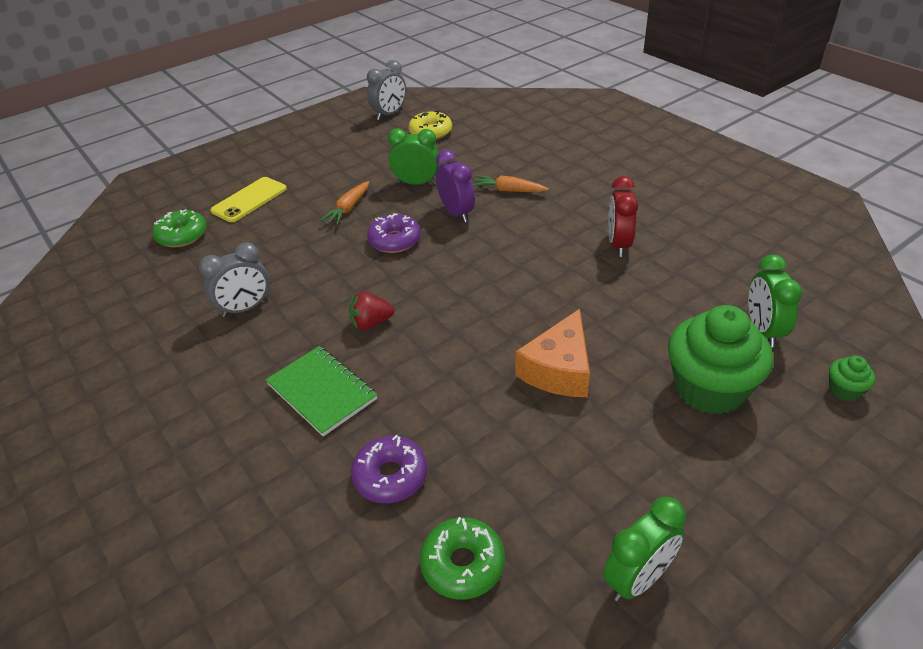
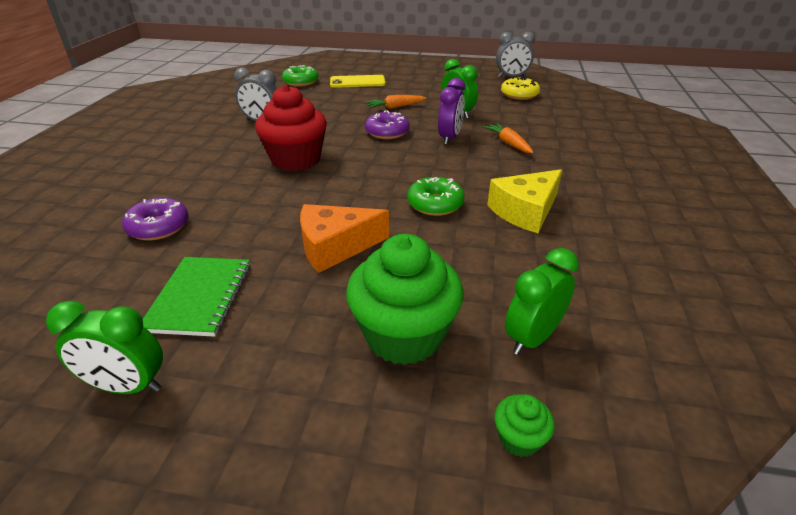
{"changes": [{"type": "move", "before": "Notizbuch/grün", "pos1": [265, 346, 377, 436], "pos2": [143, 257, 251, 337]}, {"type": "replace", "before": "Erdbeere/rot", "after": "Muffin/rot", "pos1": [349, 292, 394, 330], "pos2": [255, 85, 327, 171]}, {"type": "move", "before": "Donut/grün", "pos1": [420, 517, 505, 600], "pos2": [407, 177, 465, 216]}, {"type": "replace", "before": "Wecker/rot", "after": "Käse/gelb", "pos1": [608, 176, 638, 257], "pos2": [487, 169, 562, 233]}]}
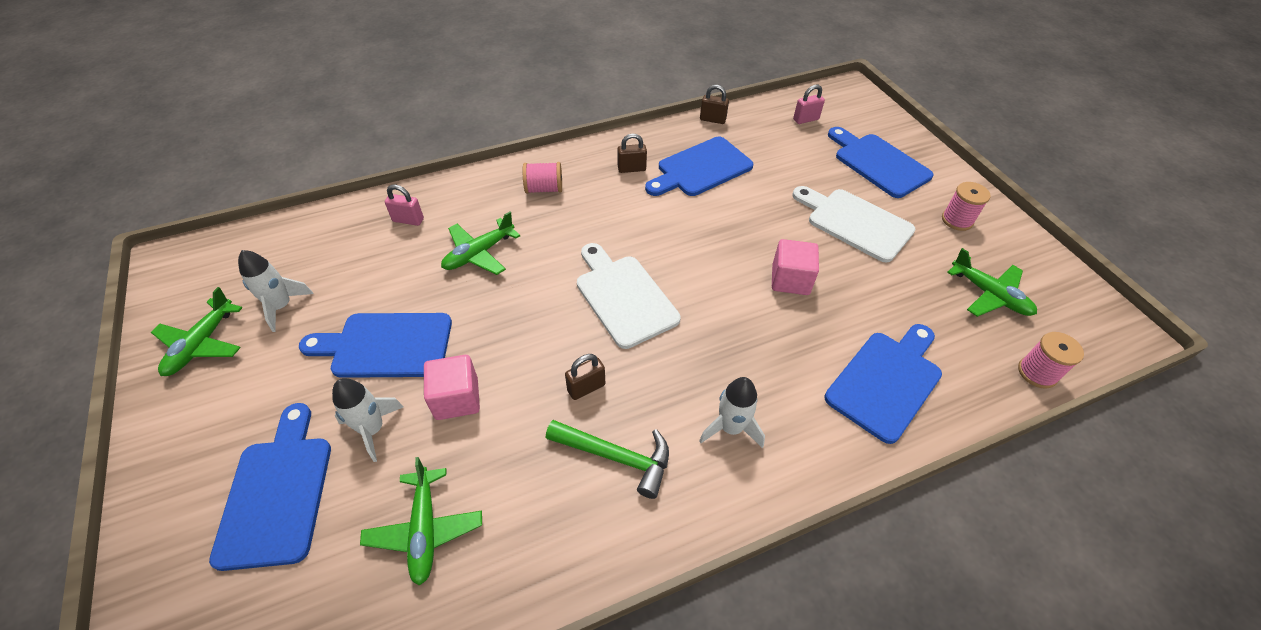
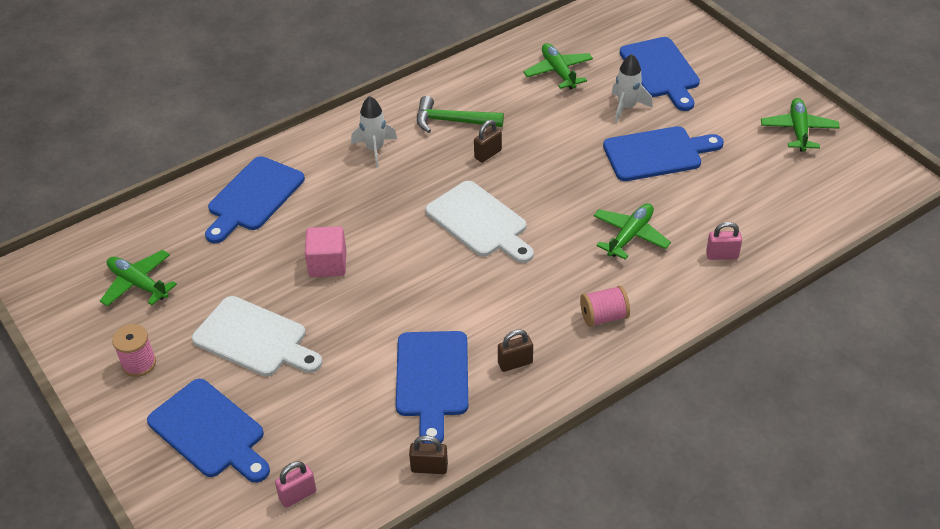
{"changes": [{"type": "delete", "before": "Rakete/weiß", "pos1": [238, 250, 314, 332]}, {"type": "delete", "before": "Kubus/rosa", "pos1": [424, 355, 480, 420]}, {"type": "rotate", "before": "Schneidebrett/blau", "pos1": [645, 137, 753, 196], "pos2": [396, 331, 468, 444], "turn": 135}, {"type": "delete", "before": "Garnrolle/rosa", "pos1": [1018, 332, 1084, 389]}]}
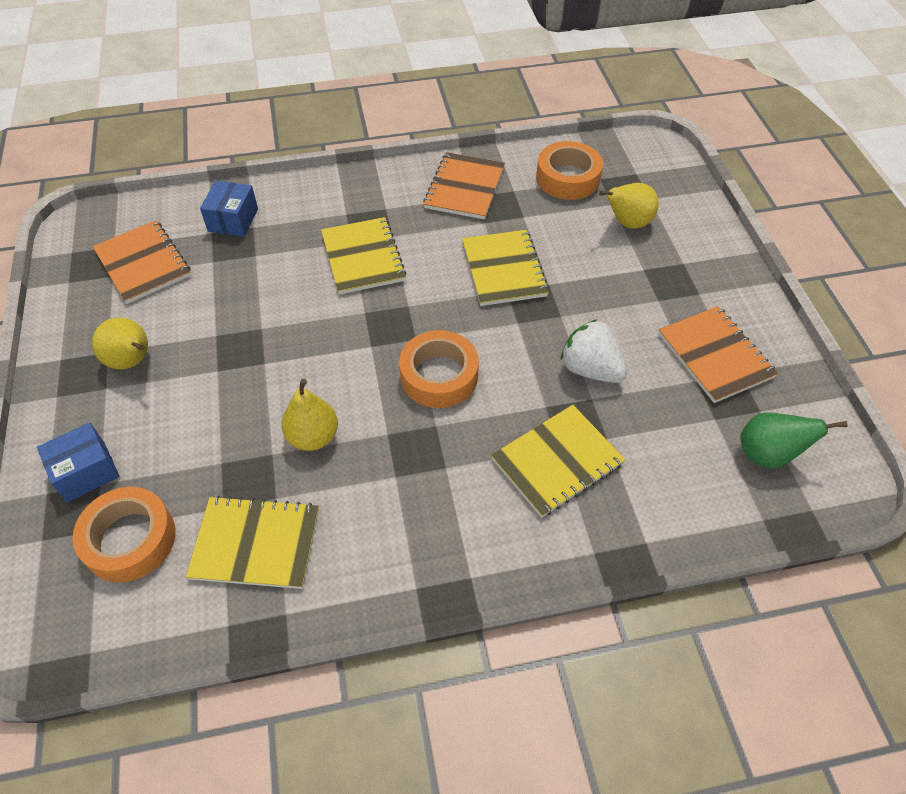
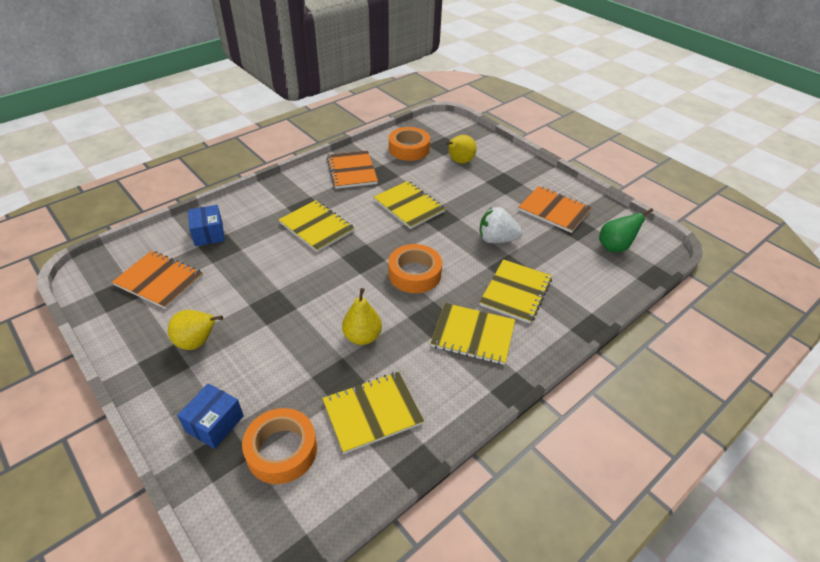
{"changes": [{"type": "insert", "after": "Notizbuch/gelb", "pos2": [430, 303, 515, 365]}]}
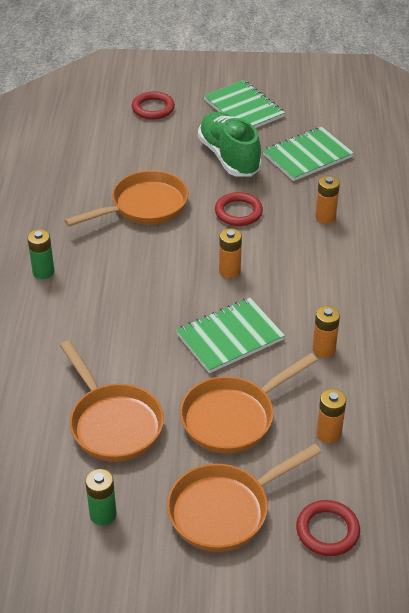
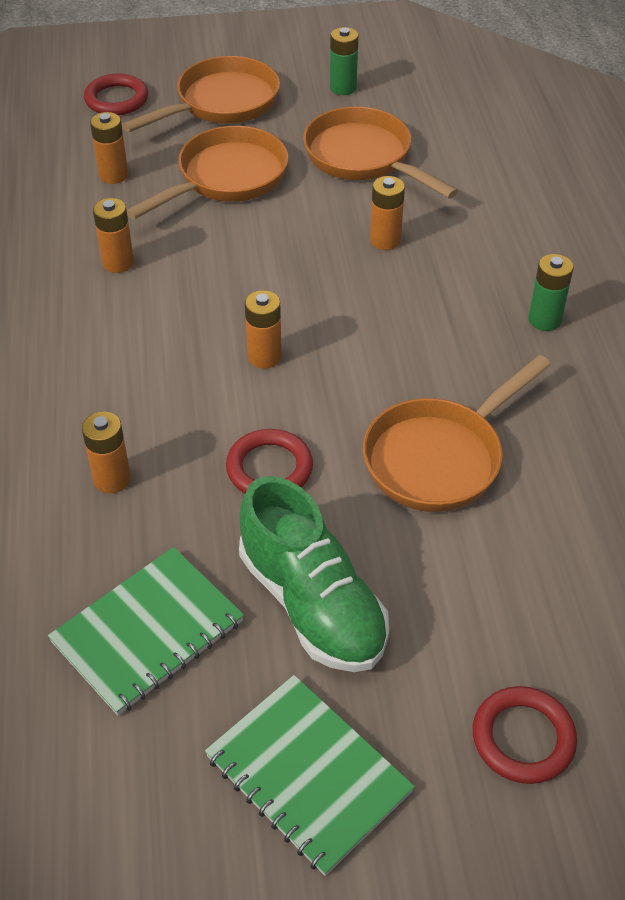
{"changes": [{"type": "delete", "before": "Notizbuch/grün", "pos1": [176, 298, 285, 373]}, {"type": "insert", "after": "Batterie/orange", "pos2": [370, 176, 405, 250]}]}
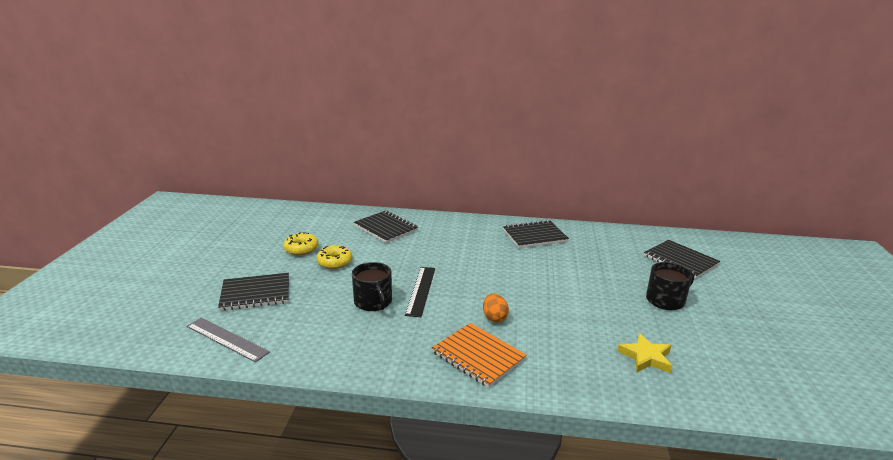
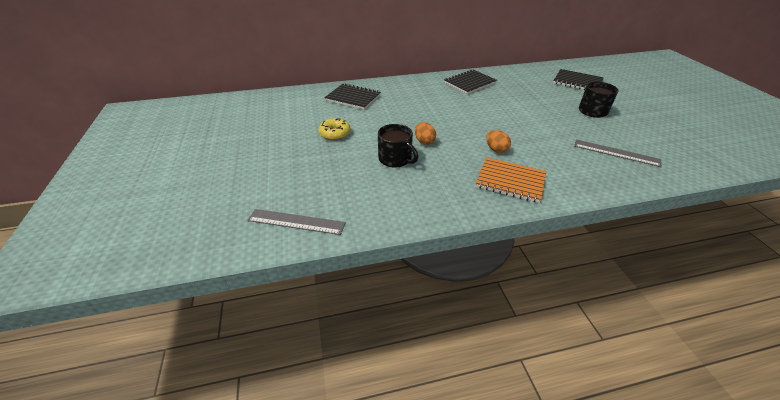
{"changes": [{"type": "delete", "before": "Notizbuch/schwarz", "pos1": [218, 273, 289, 311]}, {"type": "delete", "before": "Donut/gelb", "pos1": [283, 232, 319, 255]}, {"type": "replace", "before": "Lineal/schwarz", "after": "Ei/orange", "pos1": [405, 267, 435, 317], "pos2": [415, 122, 436, 145]}, {"type": "replace", "before": "Stern/gelb", "after": "Lineal/grau", "pos1": [617, 333, 672, 373], "pos2": [574, 139, 662, 167]}]}
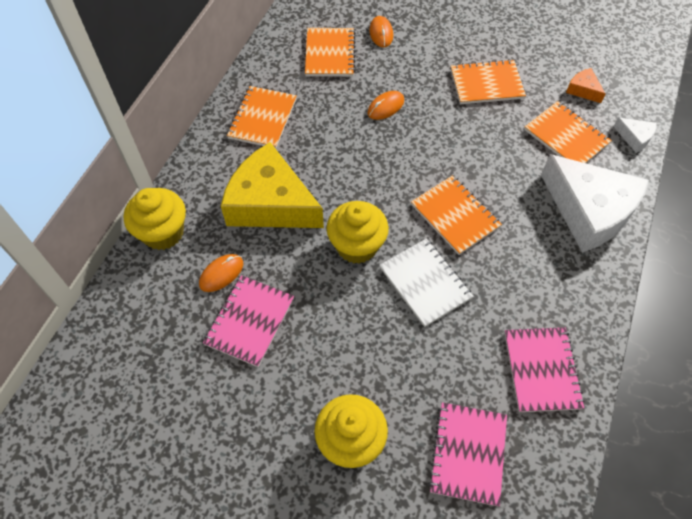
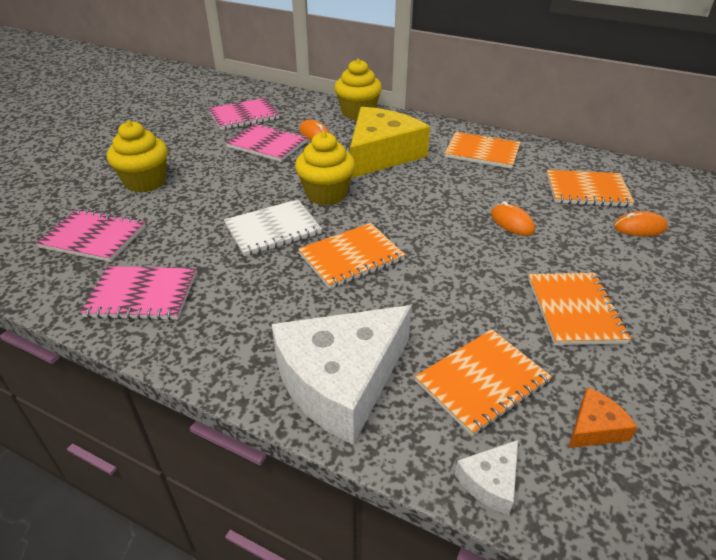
{"changes": [{"type": "insert", "after": "Notizbuch/rosa", "pos2": [208, 98, 280, 130]}]}
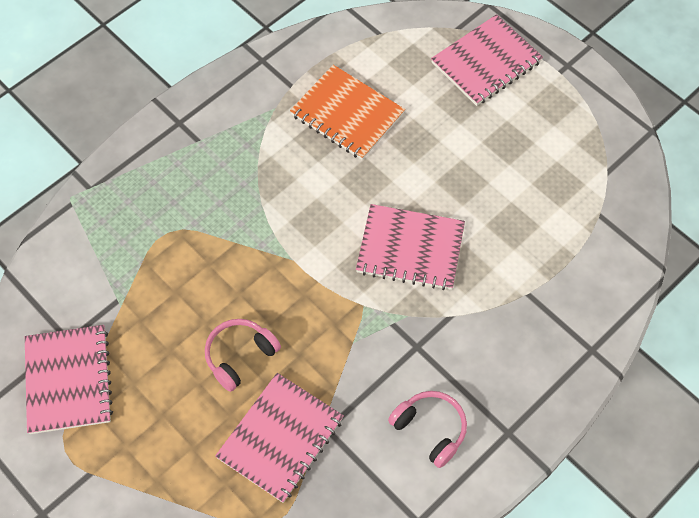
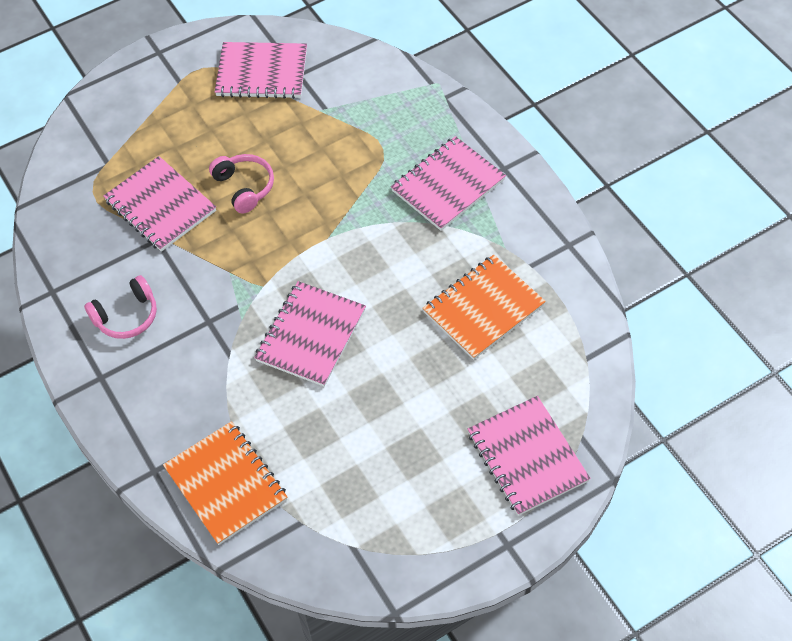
{"changes": [{"type": "insert", "after": "Notizbuch/orange", "pos2": [163, 421, 287, 545]}, {"type": "insert", "after": "Notizbuch/rosa", "pos2": [391, 136, 506, 231]}]}
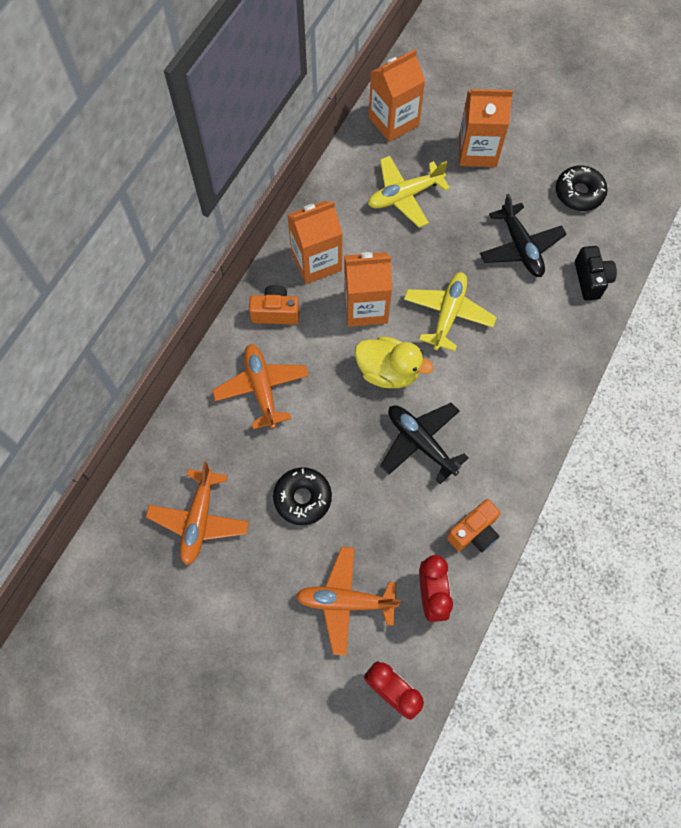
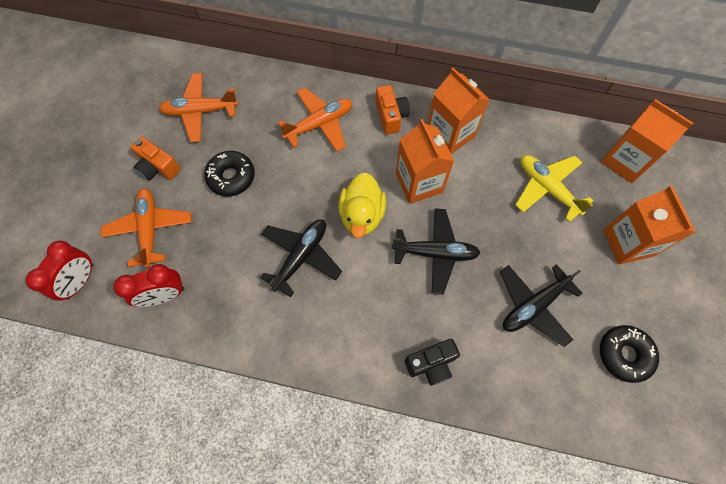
{"changes": [{"type": "recolor", "before": "Flugzeug/gelb", "after": "Flugzeug/schwarz", "pos1": [404, 272, 497, 351], "pos2": [392, 208, 480, 295]}, {"type": "move", "before": "Kamera/orange", "pos1": [447, 499, 501, 553], "pos2": [131, 136, 181, 180]}, {"type": "move", "before": "Kamera/schwarz", "pos1": [575, 246, 617, 301], "pos2": [405, 339, 460, 386]}]}
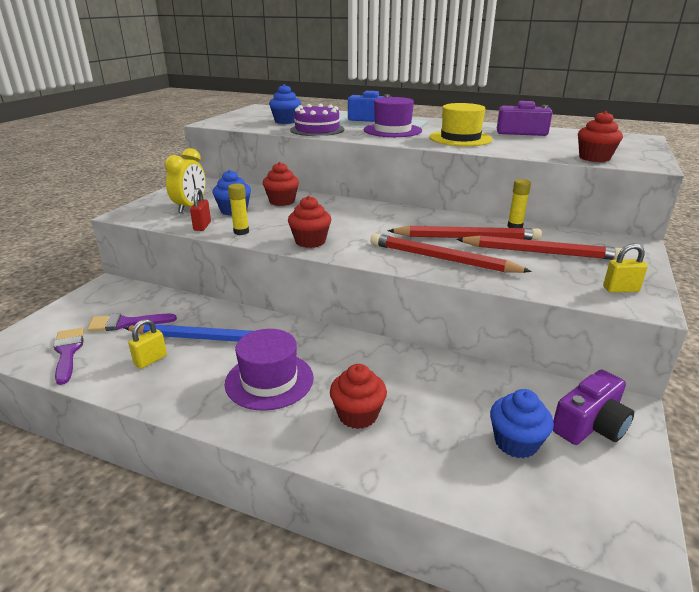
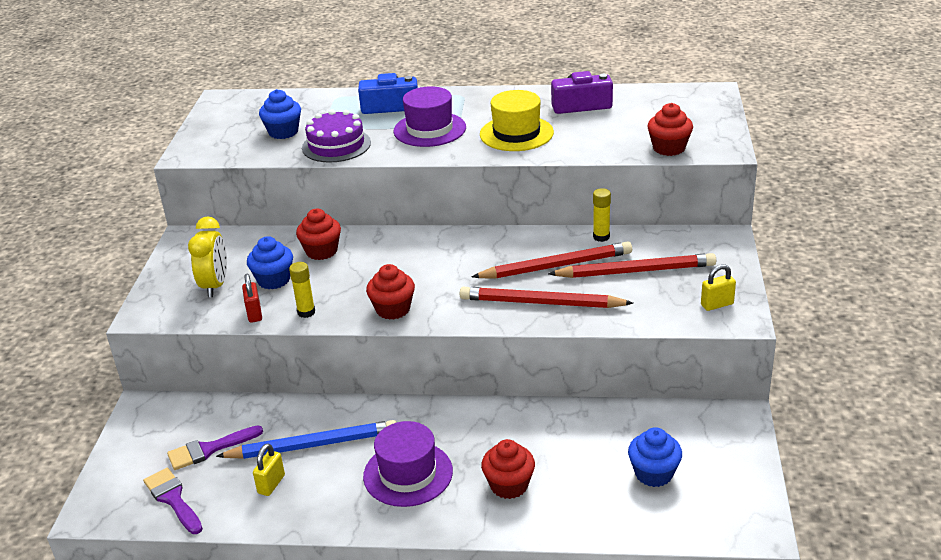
{"changes": [{"type": "delete", "before": "Kamera/lila", "pos1": [553, 370, 634, 445]}]}
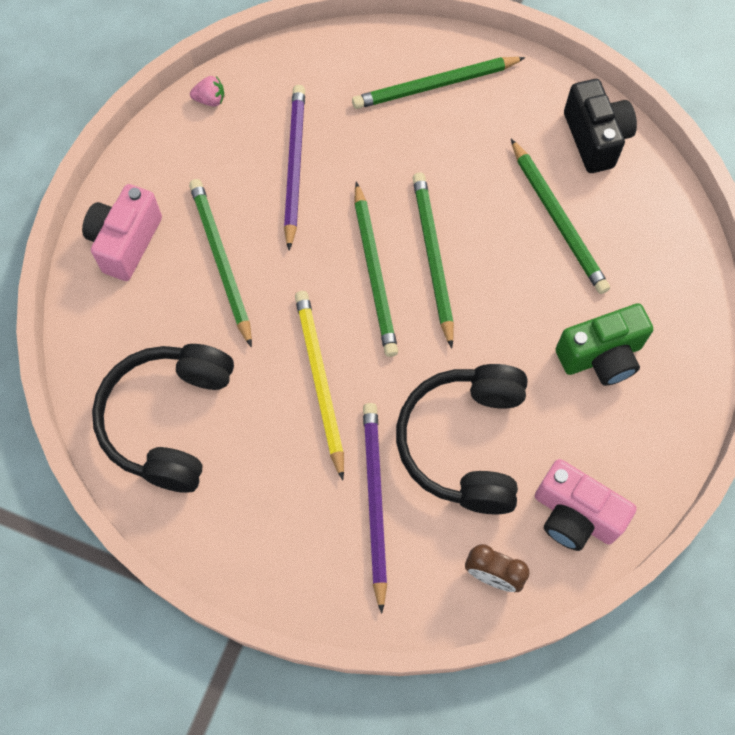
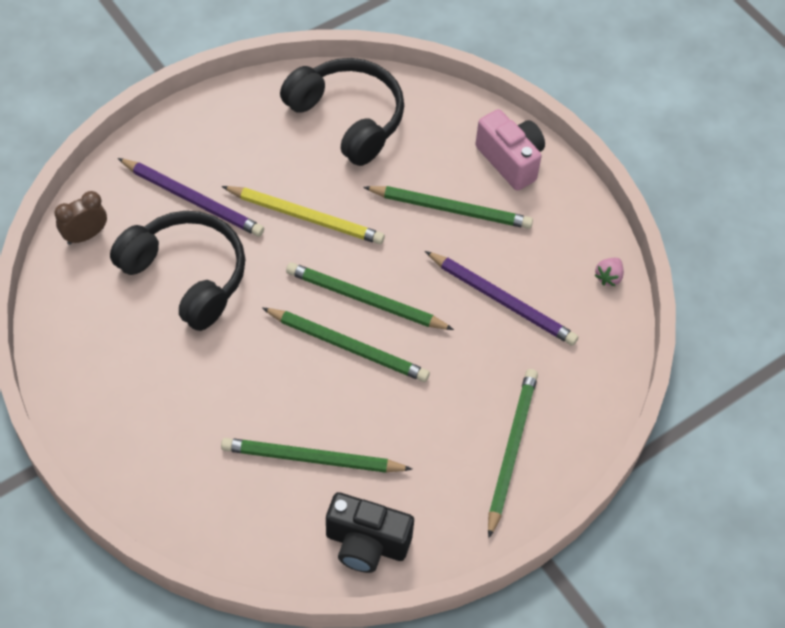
{"changes": [{"type": "delete", "before": "Kamera/rosa", "pos1": [535, 459, 637, 551]}, {"type": "delete", "before": "Kamera/grün", "pos1": [556, 303, 653, 386]}]}
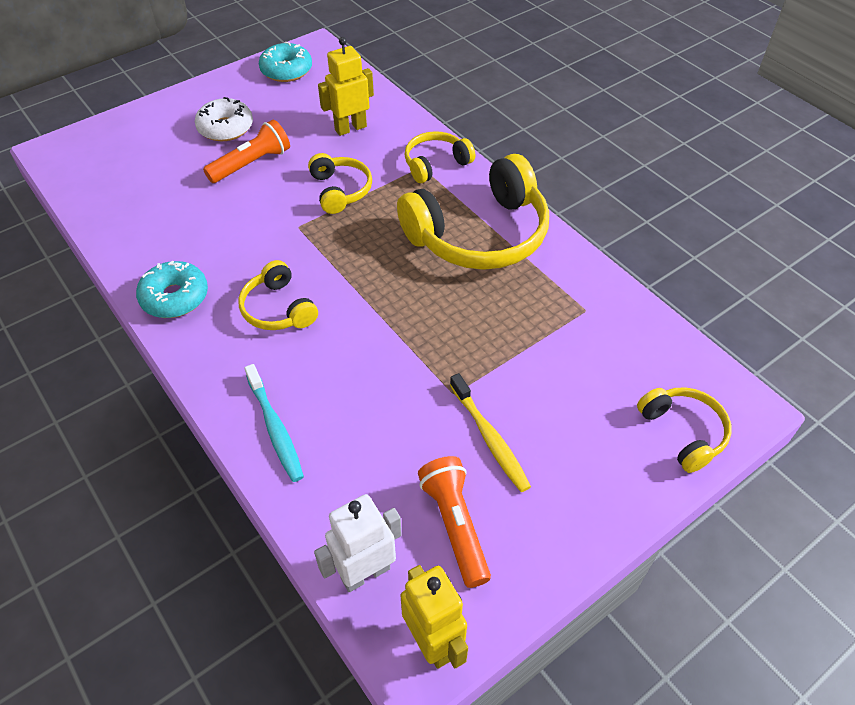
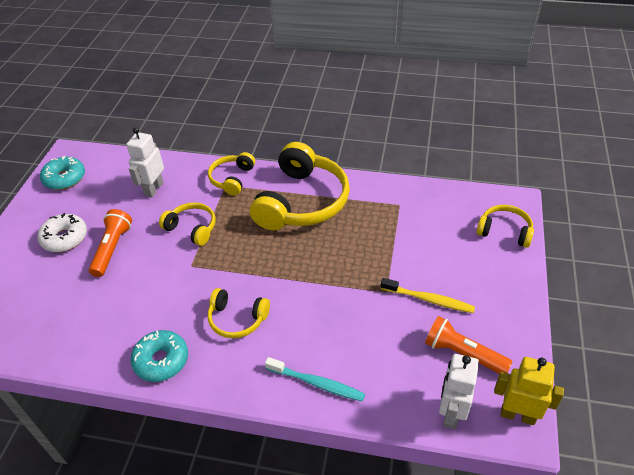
{"changes": [{"type": "recolor", "before": "Roboter/gelb", "after": "Roboter/weiß", "pos1": [318, 37, 374, 136], "pos2": [126, 127, 164, 198]}]}
